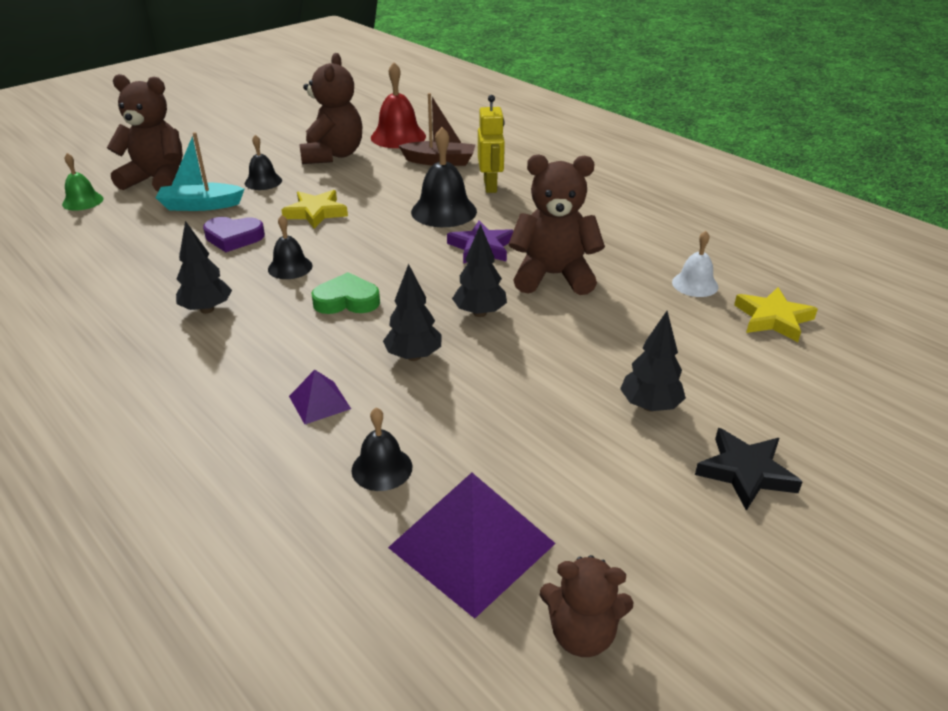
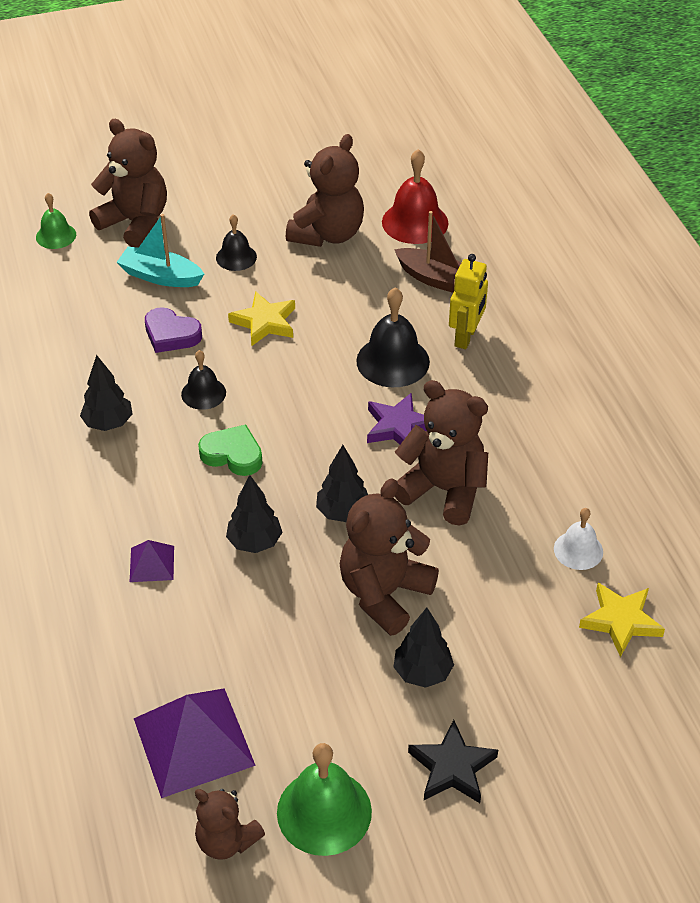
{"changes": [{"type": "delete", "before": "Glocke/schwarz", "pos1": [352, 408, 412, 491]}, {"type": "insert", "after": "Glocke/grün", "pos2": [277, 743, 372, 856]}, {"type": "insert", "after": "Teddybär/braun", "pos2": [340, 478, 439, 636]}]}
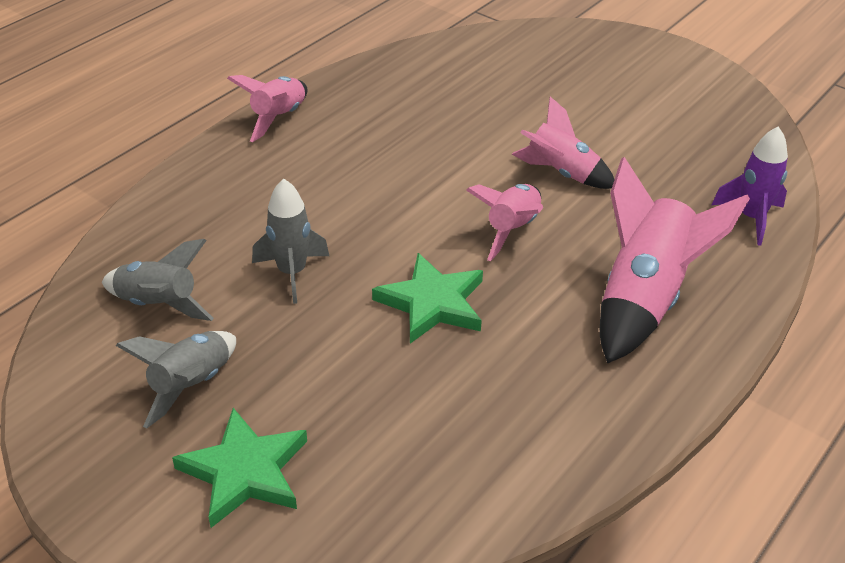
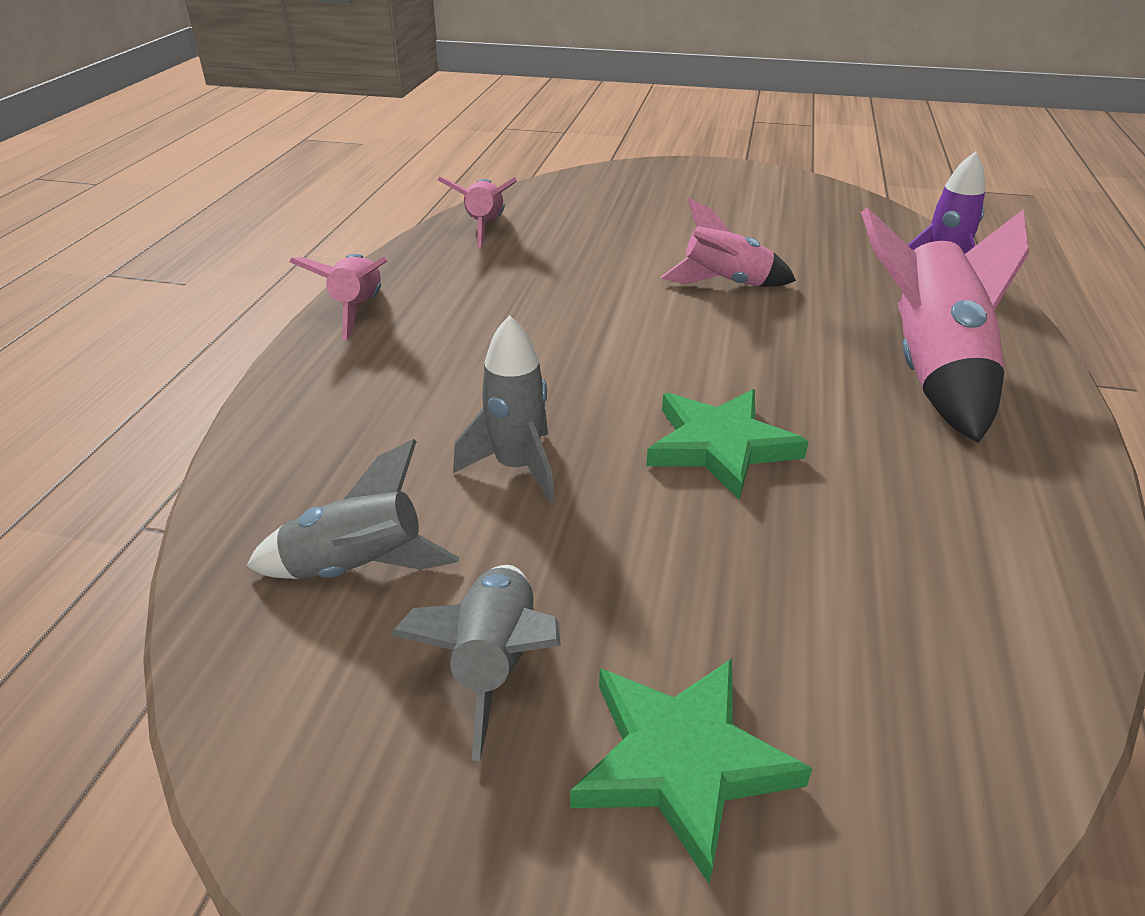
{"changes": [{"type": "move", "before": "Rakete/rosa", "pos1": [466, 184, 543, 261], "pos2": [438, 177, 517, 248]}]}
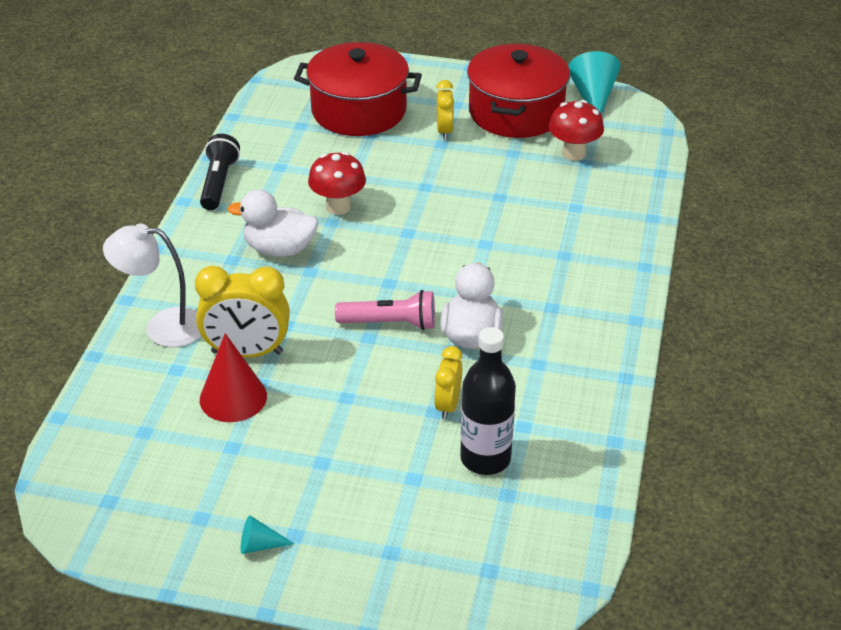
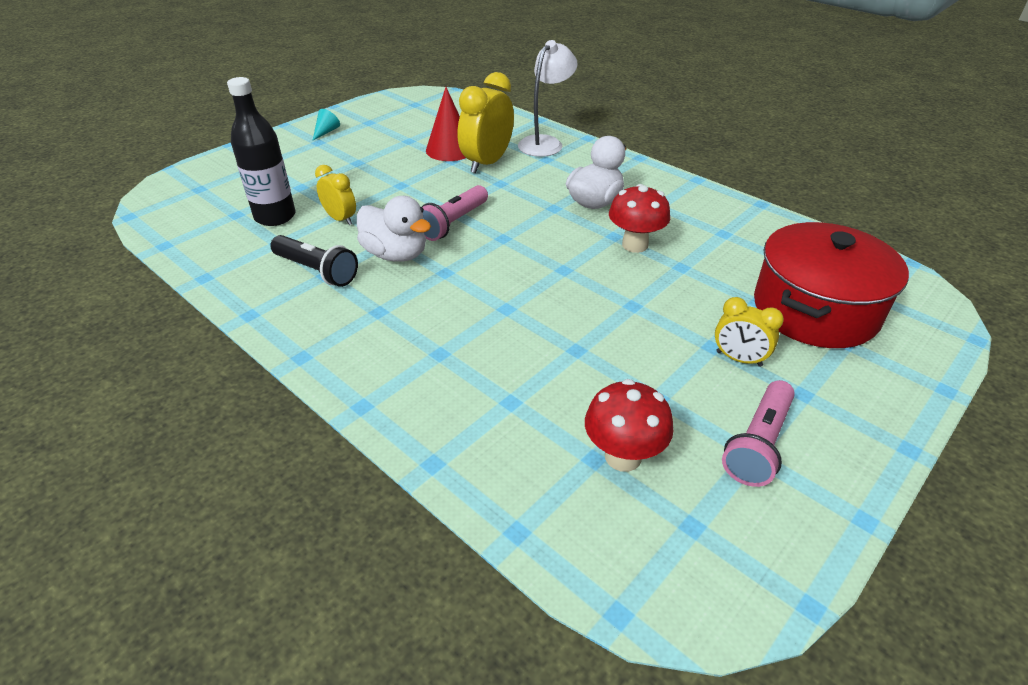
{"changes": [{"type": "move", "before": "Taschenlampe/schwarz", "pos1": [200, 134, 240, 210], "pos2": [270, 235, 358, 287]}, {"type": "replace", "before": "Kochtopf/rot", "after": "Taschenlampe/rosa", "pos1": [467, 44, 570, 138], "pos2": [722, 380, 795, 487]}, {"type": "delete", "before": "Kegel/türkis", "pos1": [568, 51, 620, 114]}]}
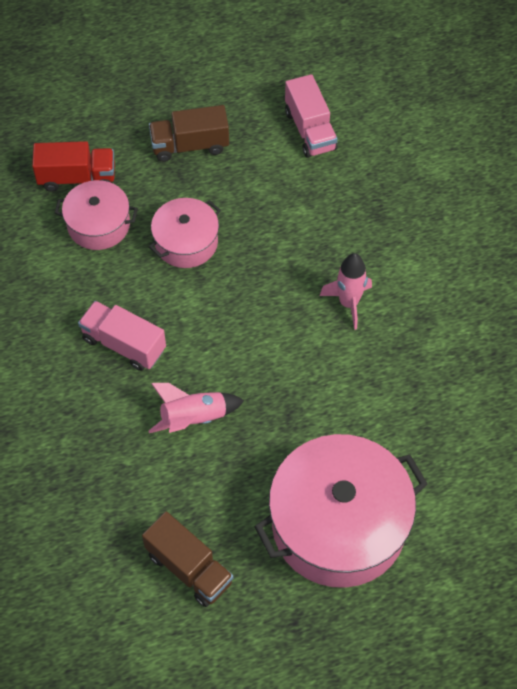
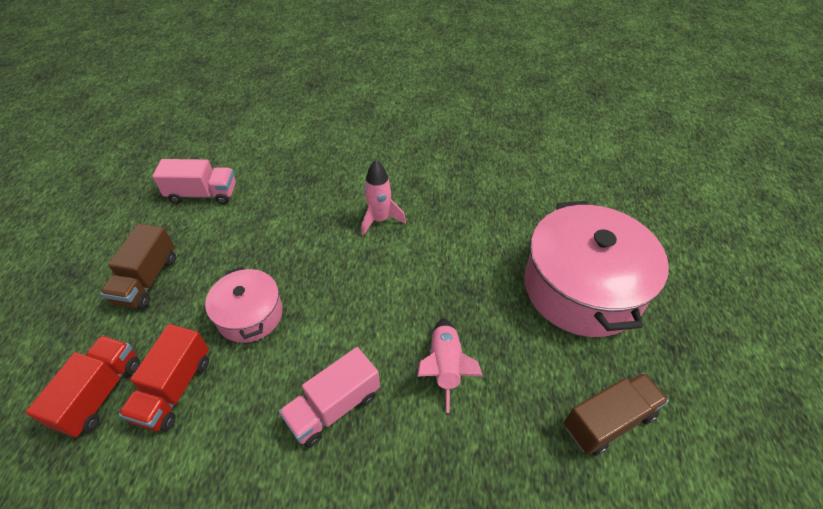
{"changes": [{"type": "replace", "before": "Kochtopf/rosa", "after": "Lastwagen/rot", "pos1": [55, 180, 138, 250], "pos2": [119, 324, 209, 431]}]}
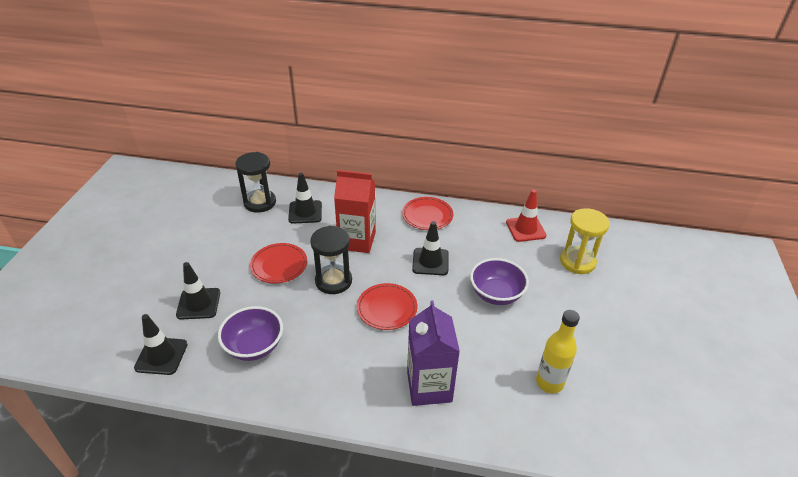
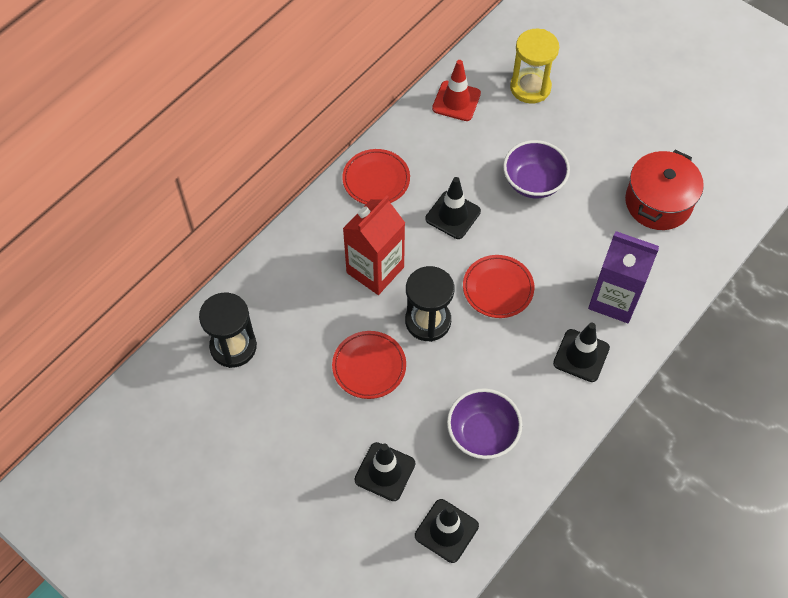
{"changes": [{"type": "move", "before": "Leitkegel/schwarz", "pos1": [288, 173, 322, 224], "pos2": [553, 323, 610, 382]}, {"type": "replace", "before": "Flasche/gelb", "after": "Kochtopf/rot", "pos1": [536, 310, 580, 394], "pos2": [625, 150, 704, 230]}]}
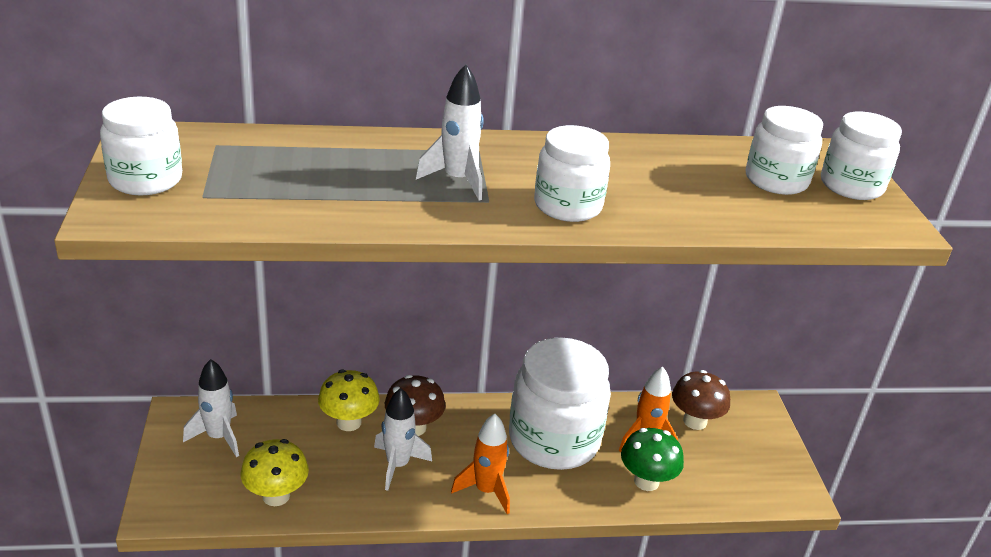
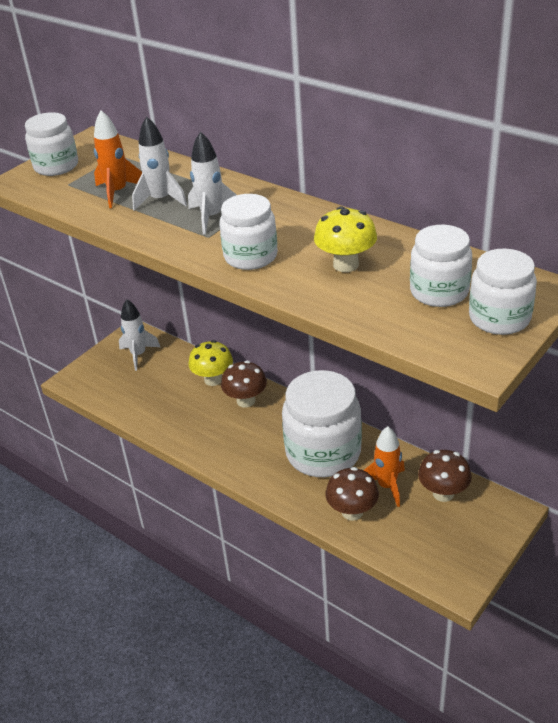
{"changes": [{"type": "move", "before": "Pilz/gelb", "pos1": [241, 439, 309, 506], "pos2": [314, 206, 377, 272]}, {"type": "move", "before": "Rakete/weiß", "pos1": [374, 388, 432, 491], "pos2": [132, 116, 187, 211]}, {"type": "move", "before": "Rakete/orange", "pos1": [451, 414, 510, 514], "pos2": [94, 110, 142, 208]}, {"type": "recolor", "before": "Pilz/grün", "after": "Pilz/braun", "pos1": [621, 428, 684, 491], "pos2": [326, 467, 379, 521]}]}
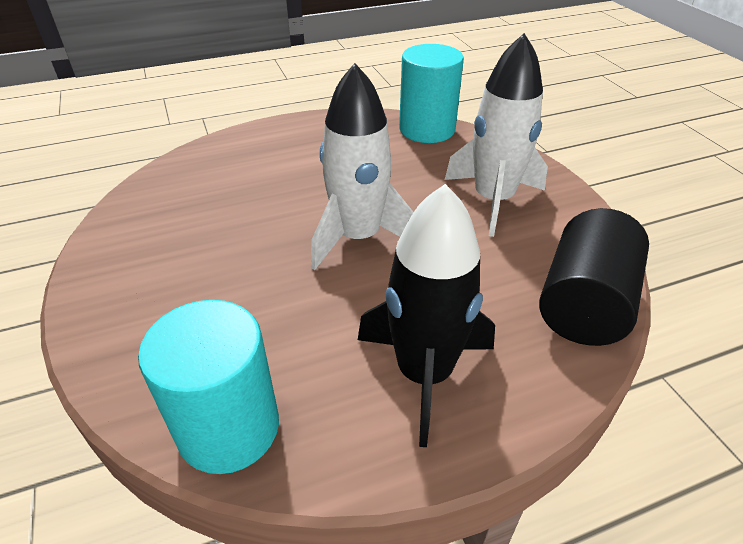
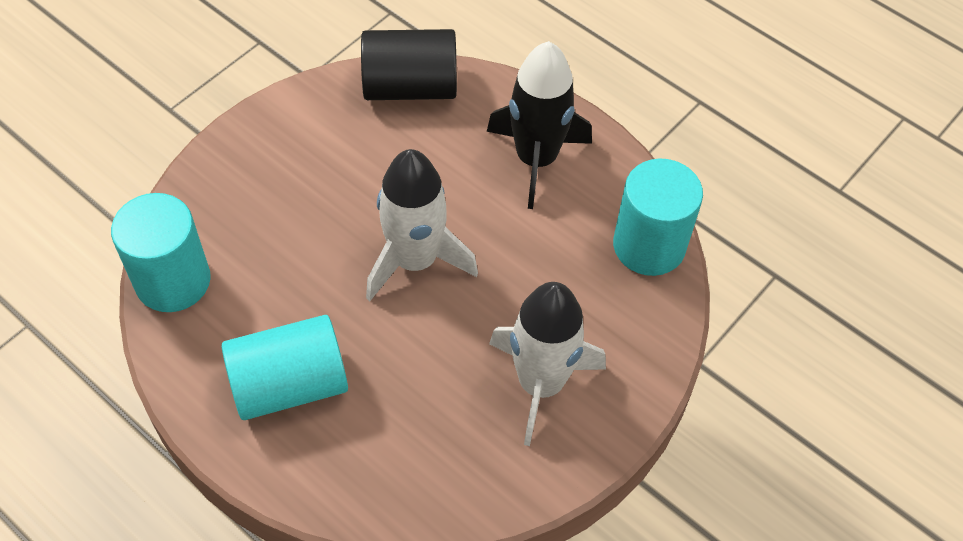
{"changes": [{"type": "move", "before": "Rakete/weiß", "pos1": [445, 33, 548, 237], "pos2": [489, 282, 606, 446]}, {"type": "insert", "after": "Vollzylinder/türkis", "pos2": [221, 315, 348, 420]}]}
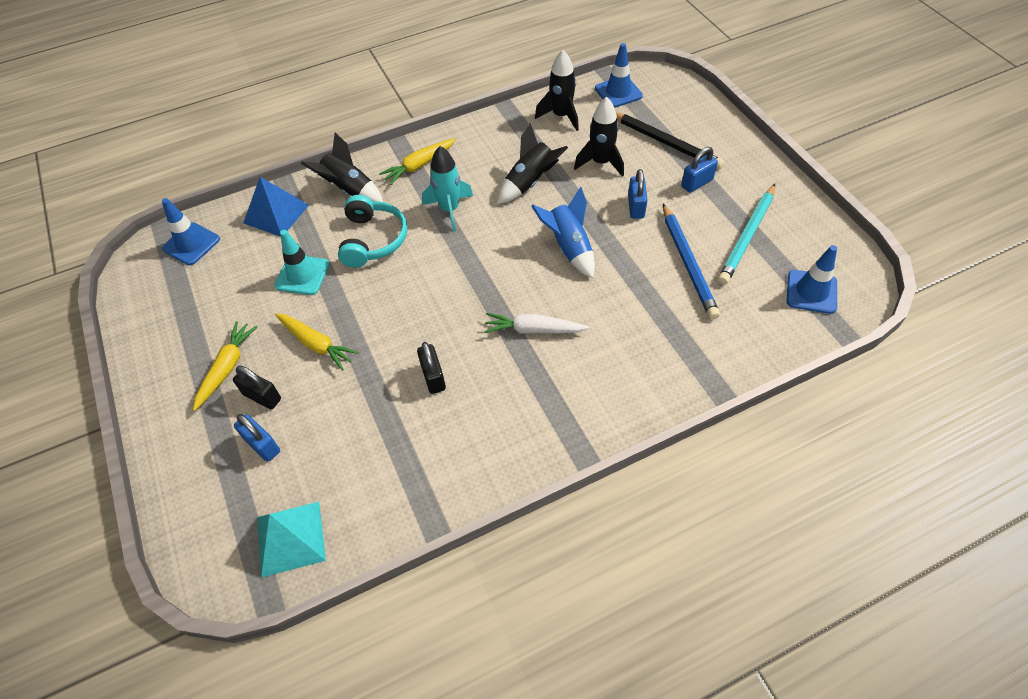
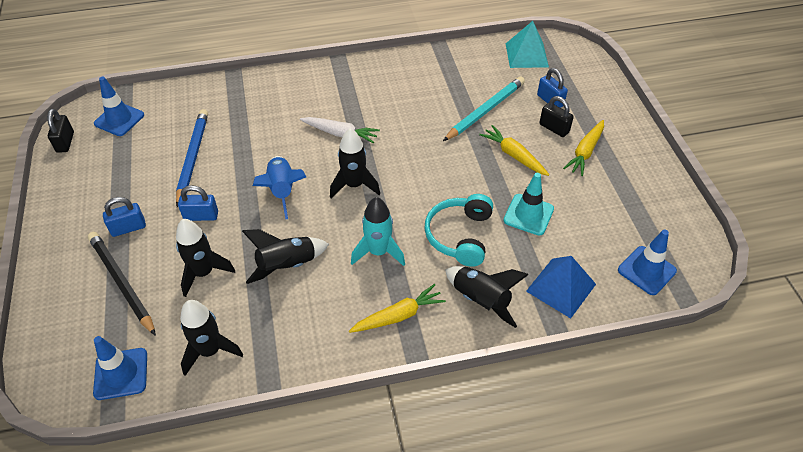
{"changes": [{"type": "move", "before": "Vorhängeschloss/schwarz", "pos1": [417, 342, 446, 394], "pos2": [47, 109, 74, 153]}, {"type": "rotate", "before": "Vorhängeschloss/blau", "pos1": [628, 169, 648, 219], "pos2": [178, 185, 218, 221], "turn": 75}, {"type": "move", "before": "Bleistift/türkis", "pos1": [718, 184, 775, 285], "pos2": [443, 76, 525, 141]}, {"type": "insert", "after": "Rakete/schwarz", "pos2": [330, 129, 380, 198]}]}
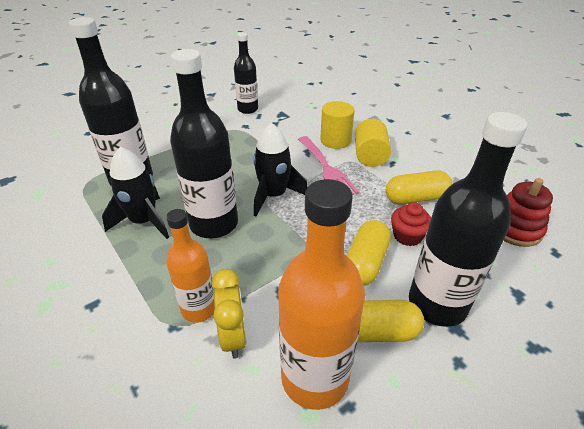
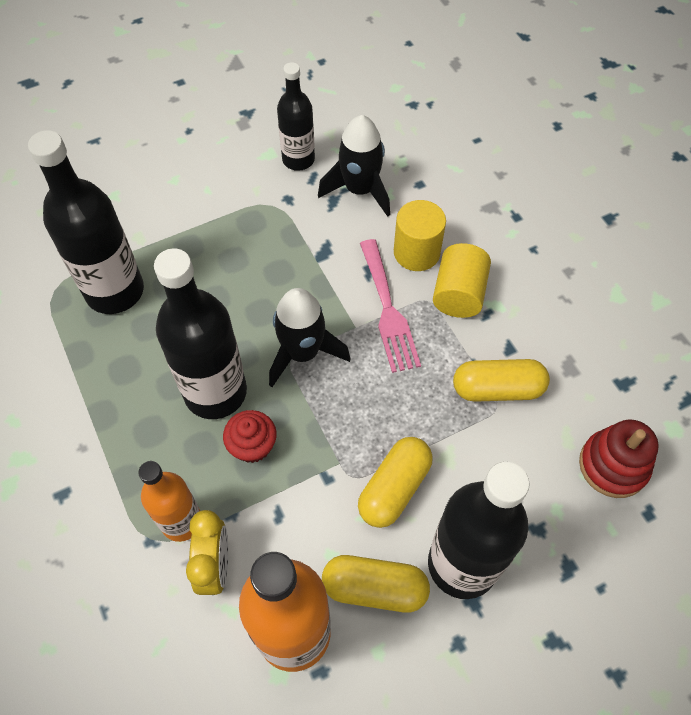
{"changes": [{"type": "move", "before": "Rakete/schwarz", "pos1": [102, 147, 169, 239], "pos2": [318, 115, 390, 217]}, {"type": "move", "before": "Muffin/rot", "pos1": [391, 202, 431, 246], "pos2": [223, 410, 277, 463]}]}
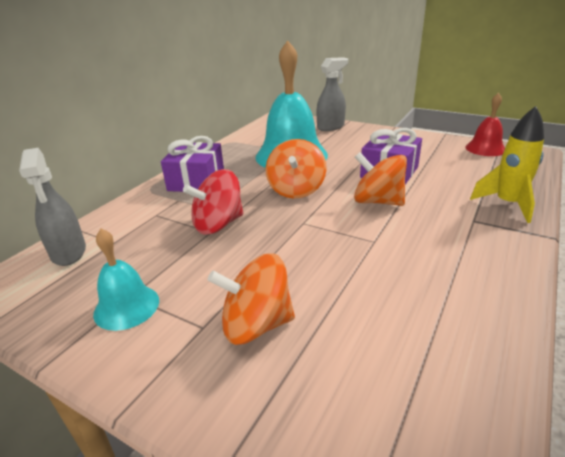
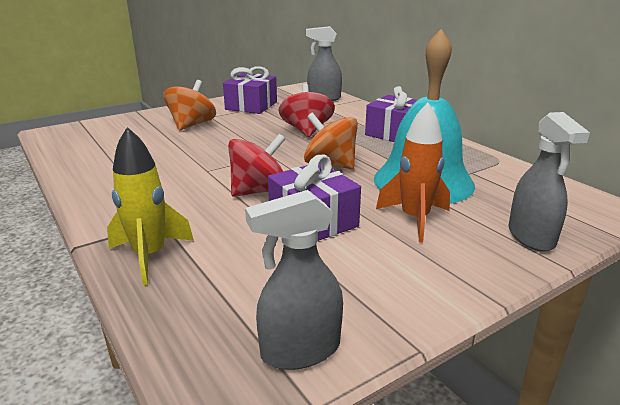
{"changes": [{"type": "replace", "before": "Glocke/türkis", "after": "Geschenk/lila", "pos1": [93, 229, 159, 331], "pos2": [223, 66, 277, 114]}, {"type": "recolor", "before": "Kreisel/orange", "after": "Kreisel/rot", "pos1": [354, 152, 407, 206], "pos2": [228, 134, 285, 197]}, {"type": "replace", "before": "Glocke/rot", "after": "Sprühflasche/grau", "pos1": [465, 93, 505, 156], "pos2": [245, 190, 343, 370]}, {"type": "insert", "after": "Rakete/orange", "pos2": [376, 103, 450, 243]}]}
